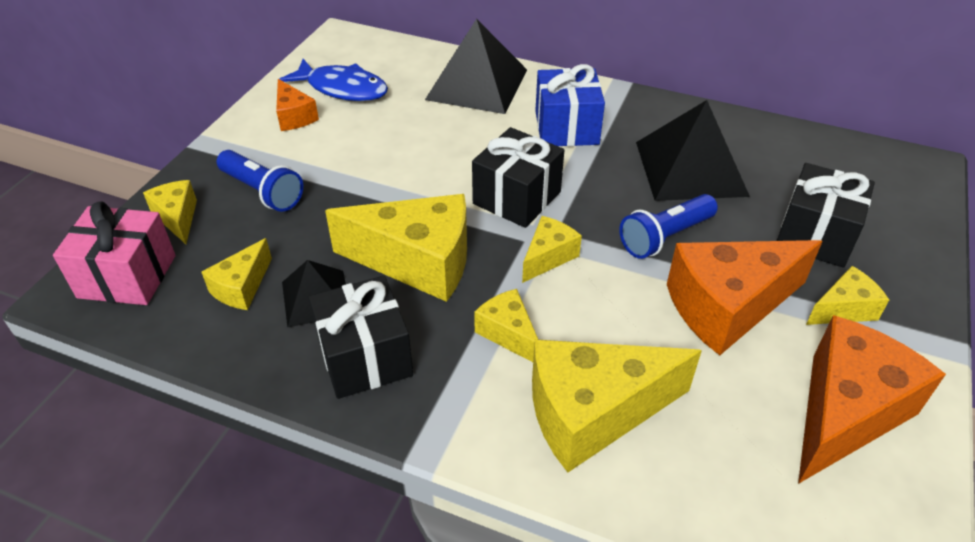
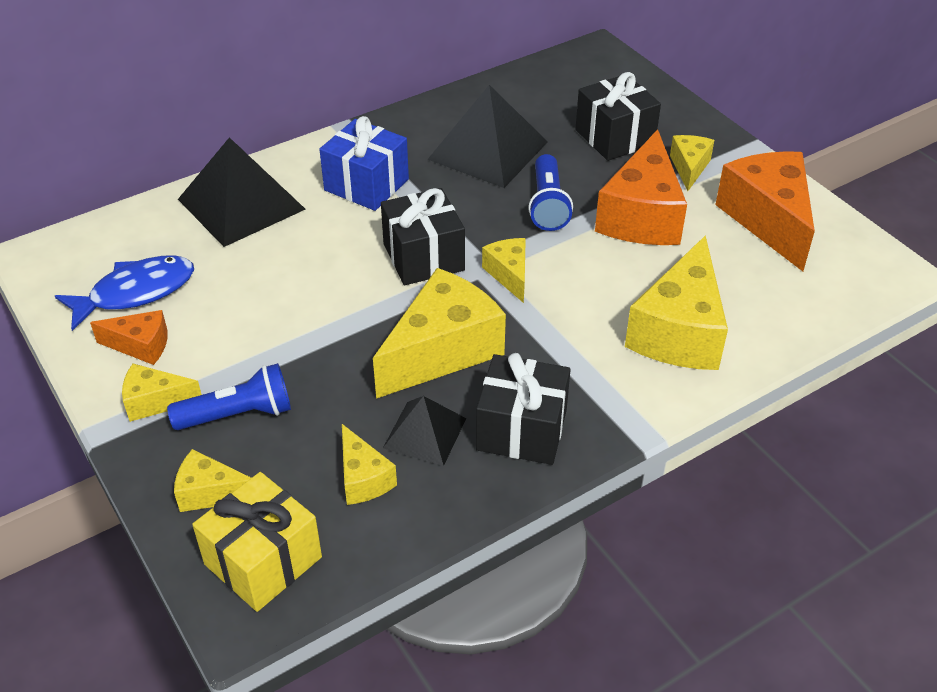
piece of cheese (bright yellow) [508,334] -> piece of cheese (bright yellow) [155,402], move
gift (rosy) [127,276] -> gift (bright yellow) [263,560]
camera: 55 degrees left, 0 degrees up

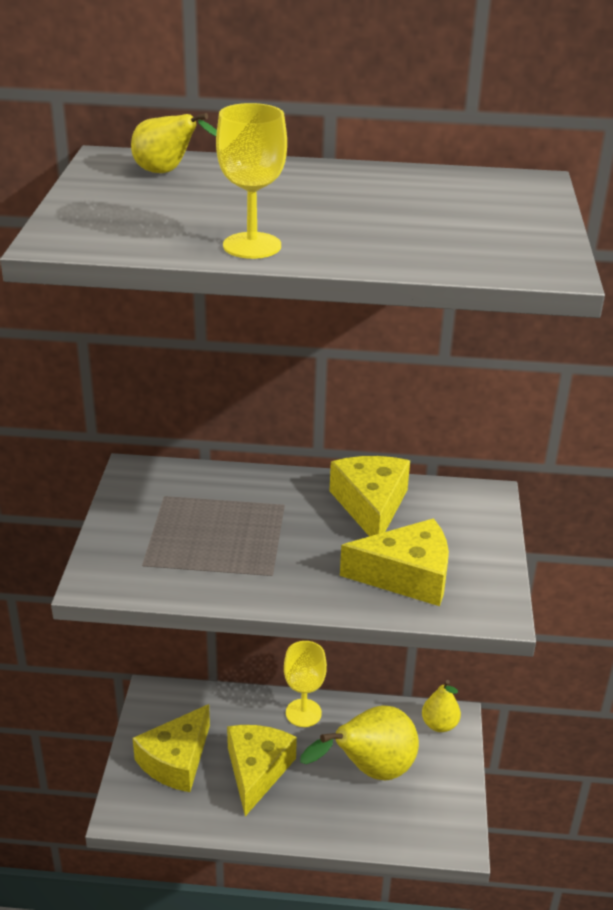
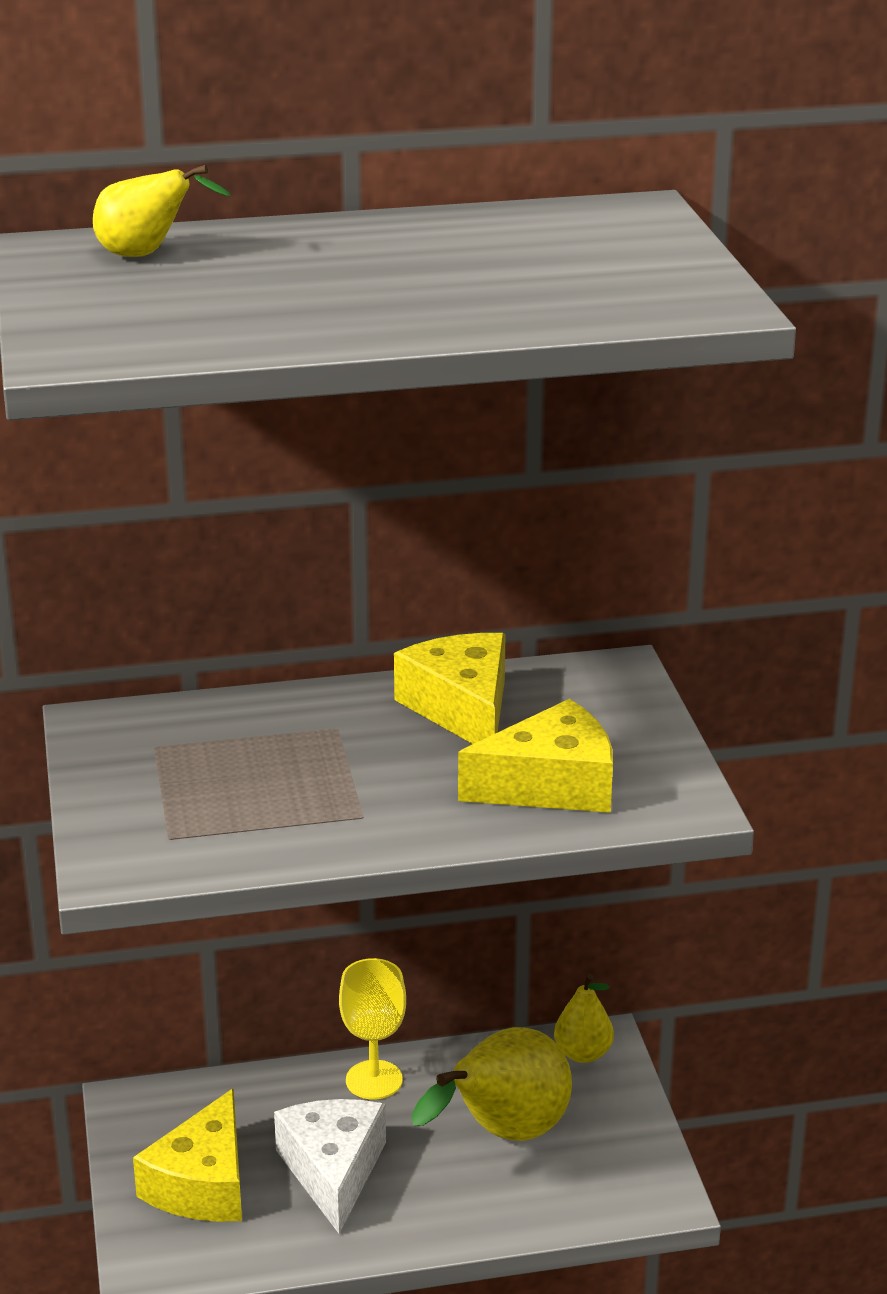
goblet (bright yellow) [252,246] -> none
piece of cheese (bright yellow) [257,771] -> piece of cheese (pure white) [333,1171]
camera: 15 degrees left, 5 degrees down

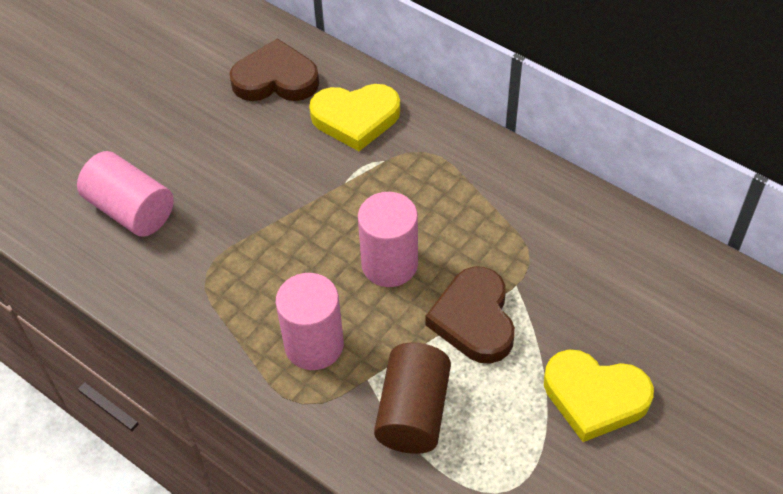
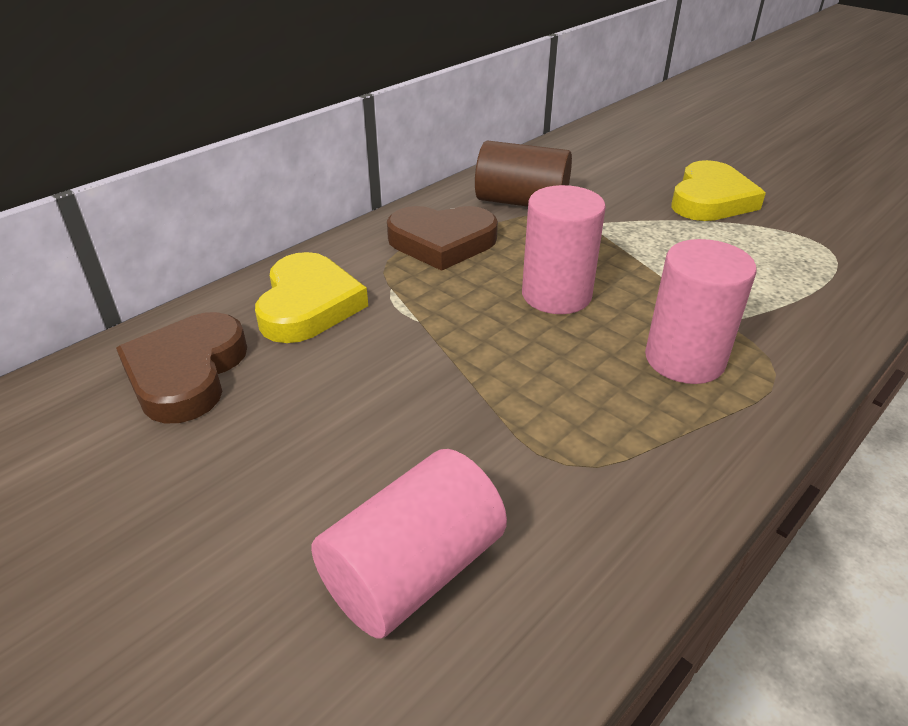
solid cylinder (russet) [413,412] -> solid cylinder (russet) [521,202], move
heart (russet) [474,319] -> heart (russet) [442,242], move
camera: 85 degrees left, 15 degrees down

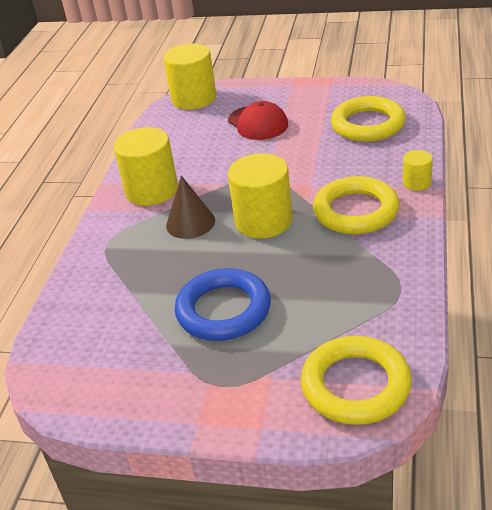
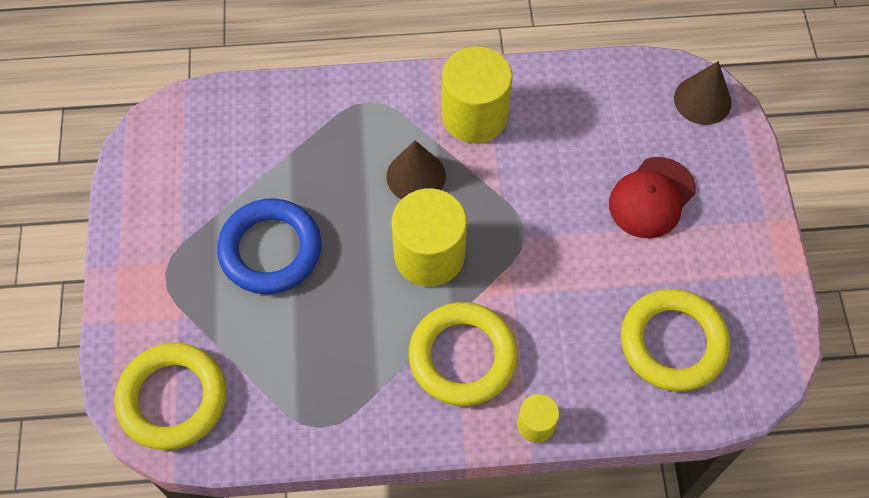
solid cylinder (bright yellow) [194,98] -> cone shape (russet) [702,100]
camera: 70 degrees right, 25 degrees up

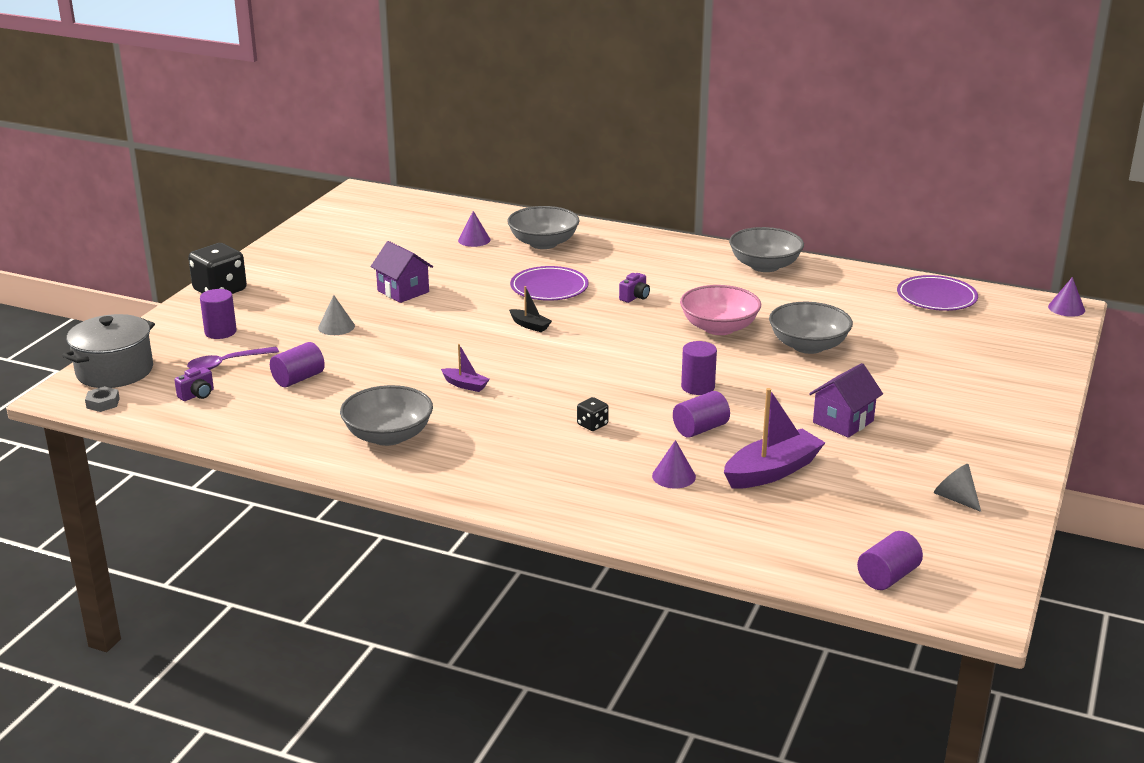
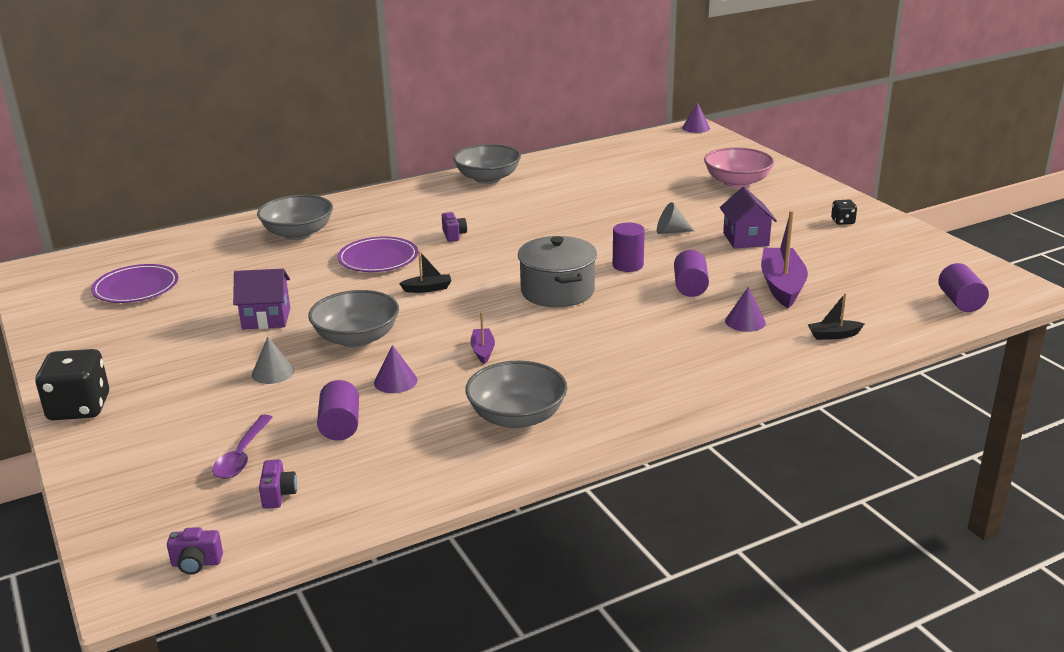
solid cylinder (purple) [220,332] -> none
none -> toy boat (jet-black) [833,335]
stockpot (ash-grey) [115,371] -> stockpot (ash-grey) [557,291], move
cone shape (purple) [474,240] -> cone shape (purple) [395,381], move
dice (jet-black) [592,425] -> dice (jet-black) [842,221], move
serving bowl (rosy) [719,328] -> serving bowl (rosy) [737,182], move
serving bowl (ash-grey) [808,346] -> serving bowl (ash-grey) [357,338], move
dinner plate (purple) [936,297] -> dinner plate (purple) [136,288], move
cone shape (ash-grey) [955,498] -> cone shape (ash-grey) [671,231], move
hexagon nut (ash-grey) [103,403] -> camera (purple) [196,563]
toy boat (purple) [465,385] -> toy boat (purple) [483,351], 75 degrees counterclockwise
camera: 50 degrees left, 0 degrees up

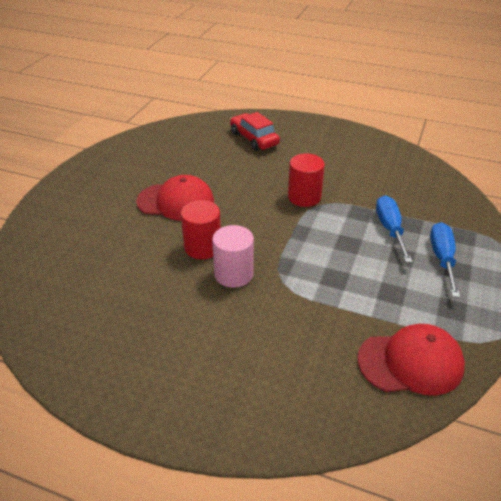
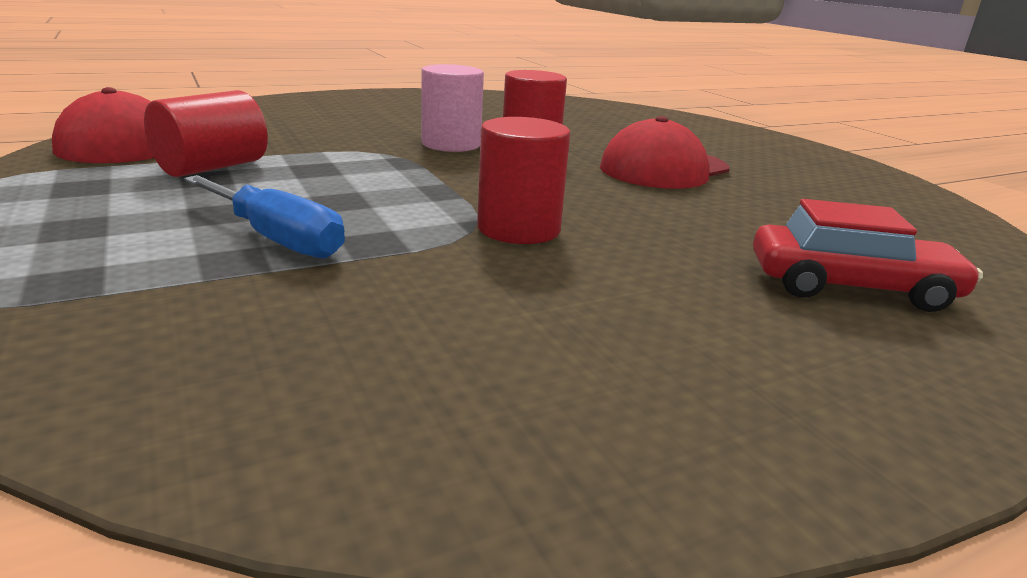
hand screwdriver (blue) [442,259] -> none
none -> solid cylinder (crimson) [212,167]
camera: 130 degrees right, 15 degrees down

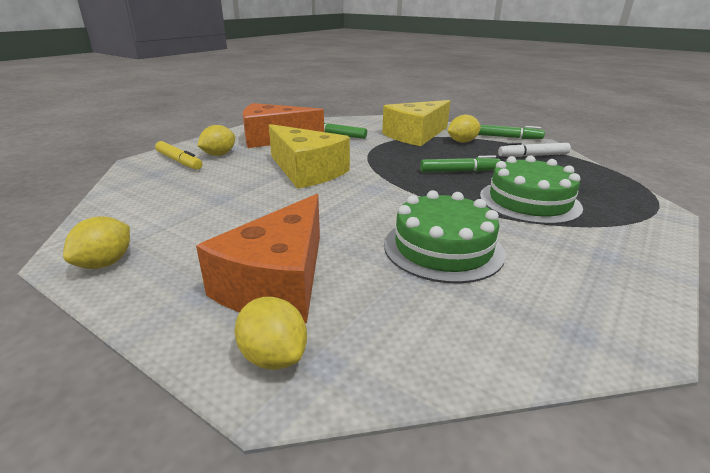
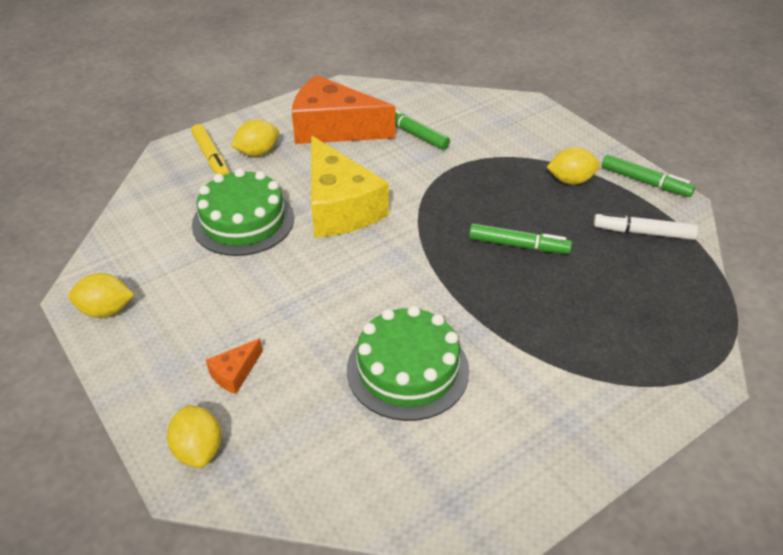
piece of cheese (bright yellow) [415,135] -> none
gateau (emerald) [529,201] -> gateau (emerald) [243,221], move
lemon (bright yellow) [105,263] -> lemon (bright yellow) [106,310], 45 degrees clockwise
piece of cheese (bright orange) [278,282] -> piece of cheese (bright orange) [234,373], x0.42
camera: 20 degrees right, 15 degrees up

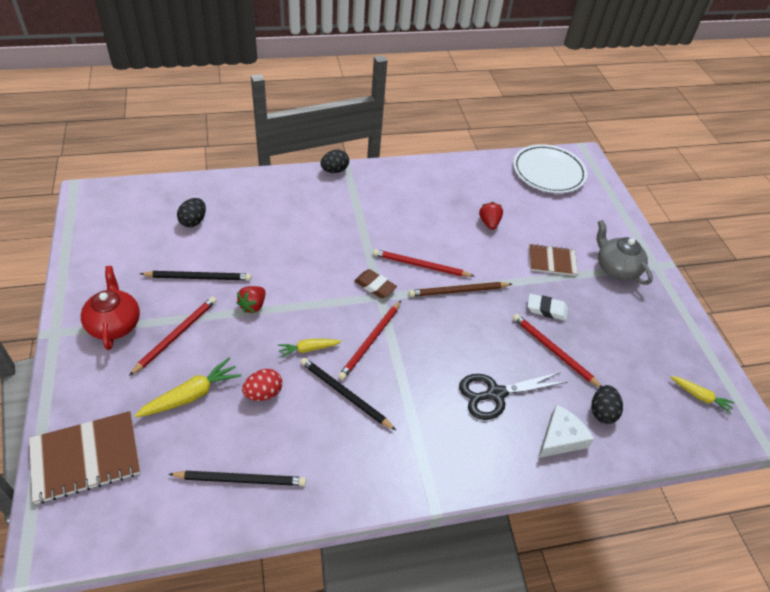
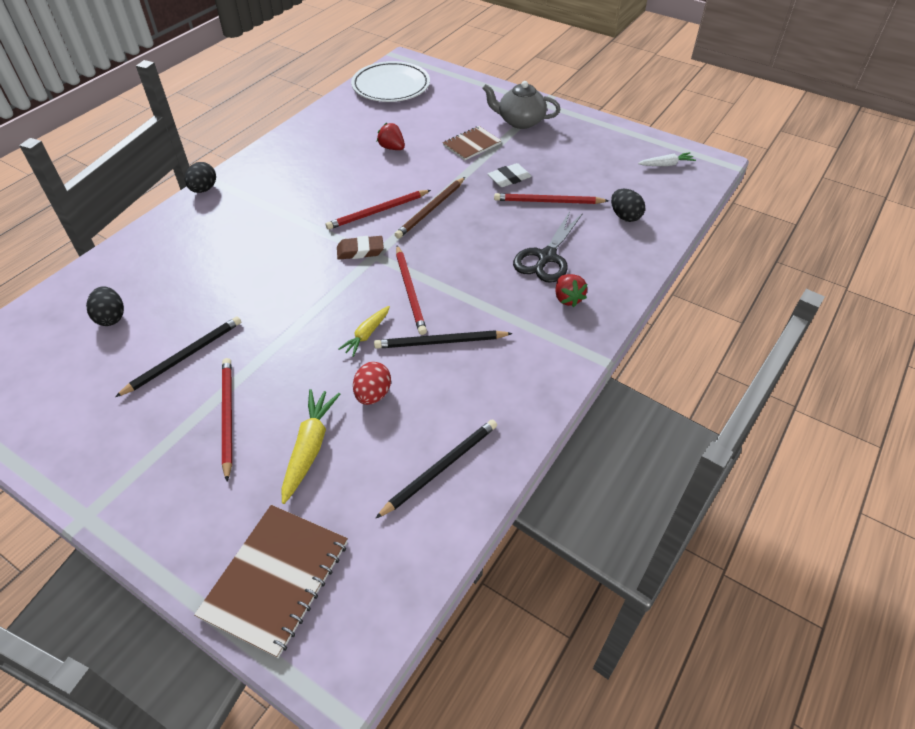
tea pot (crimson) [115,324] -> none
piece of cheese (pure white) [560,438] -> none
toy strawberry (crimson) [253,305] -> toy strawberry (crimson) [567,298], move
root vegetable (bright yellow) [700,396] -> root vegetable (pure white) [666,165]
camera: 40 degrees left, 0 degrees up

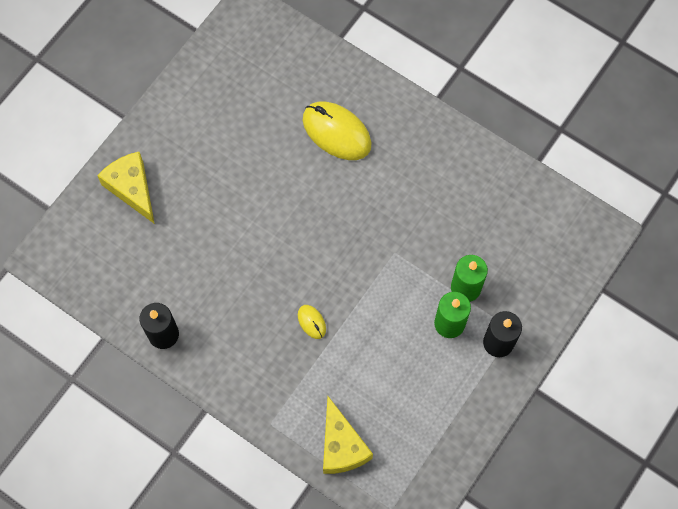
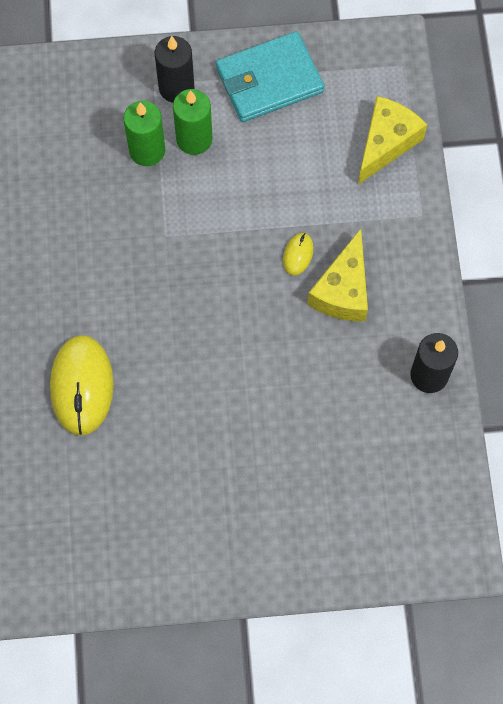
none -> card wallet (teal) [269,80]
piece of cheese (bright yellow) [132,188] -> piece of cheese (bright yellow) [343,290], move
camera: 130 degrees left, 0 degrees up

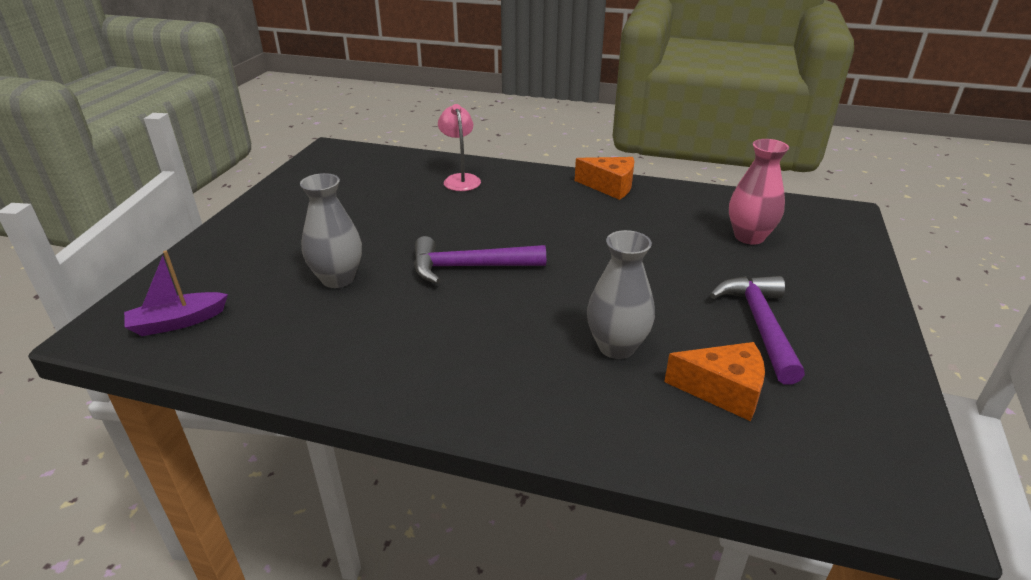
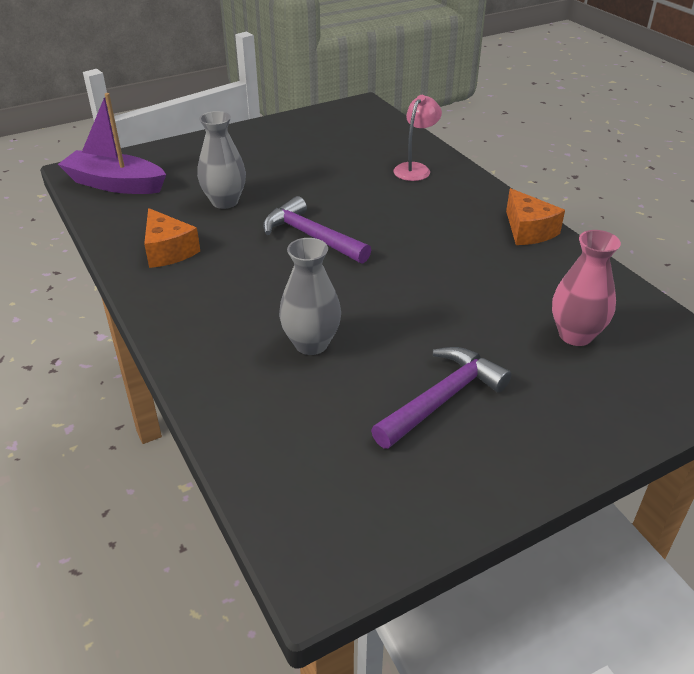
piece of cheese (bright orange) [723,390] -> piece of cheese (bright orange) [168,251], move
toy boat (purple) [178,322] -> toy boat (purple) [115,184], x1.61
camera: 45 degrees right, 5 degrees up

